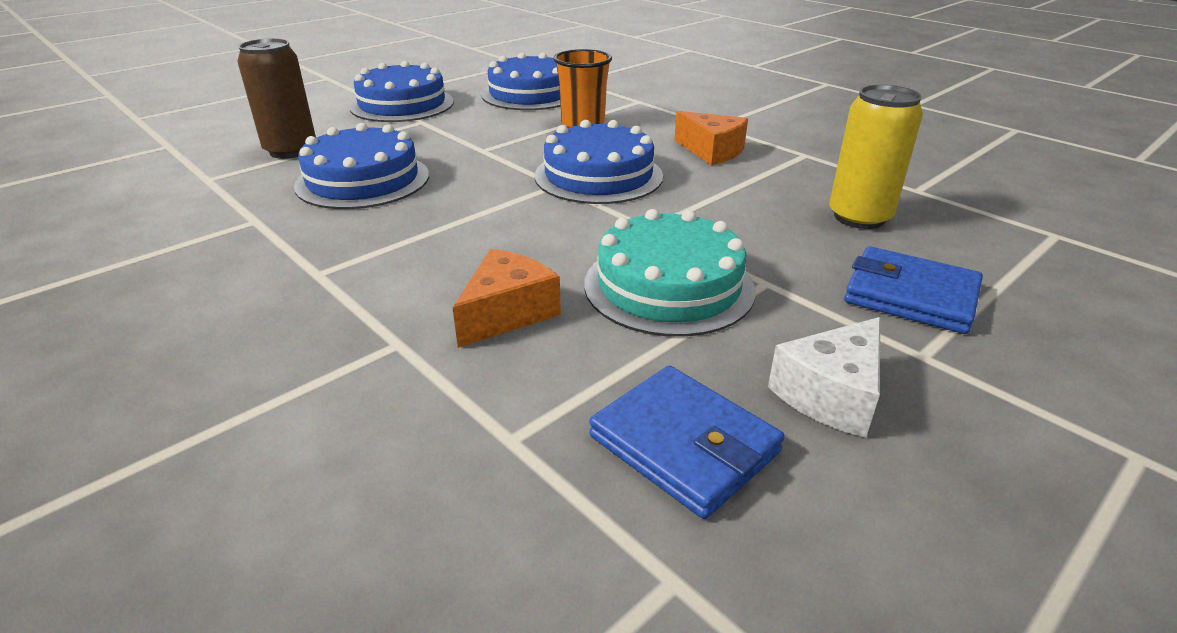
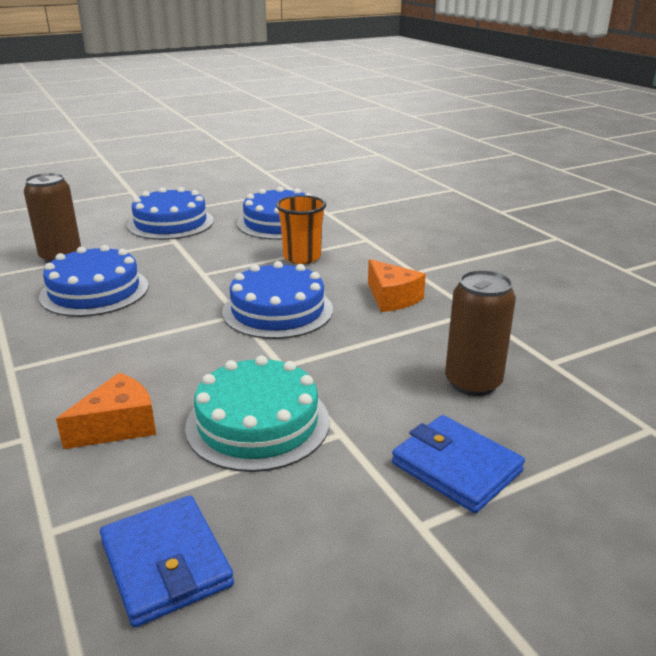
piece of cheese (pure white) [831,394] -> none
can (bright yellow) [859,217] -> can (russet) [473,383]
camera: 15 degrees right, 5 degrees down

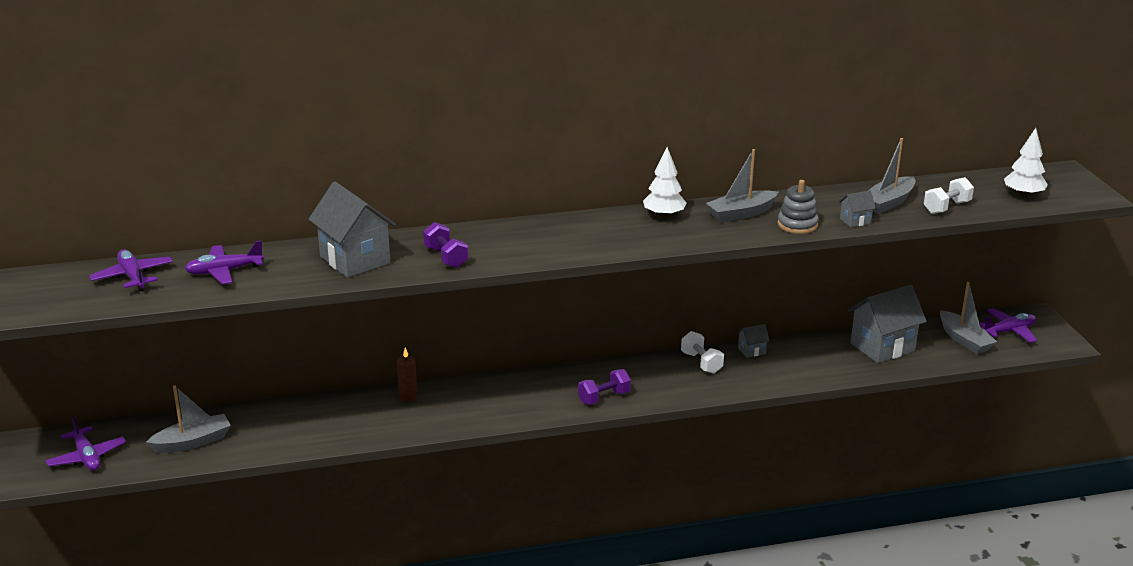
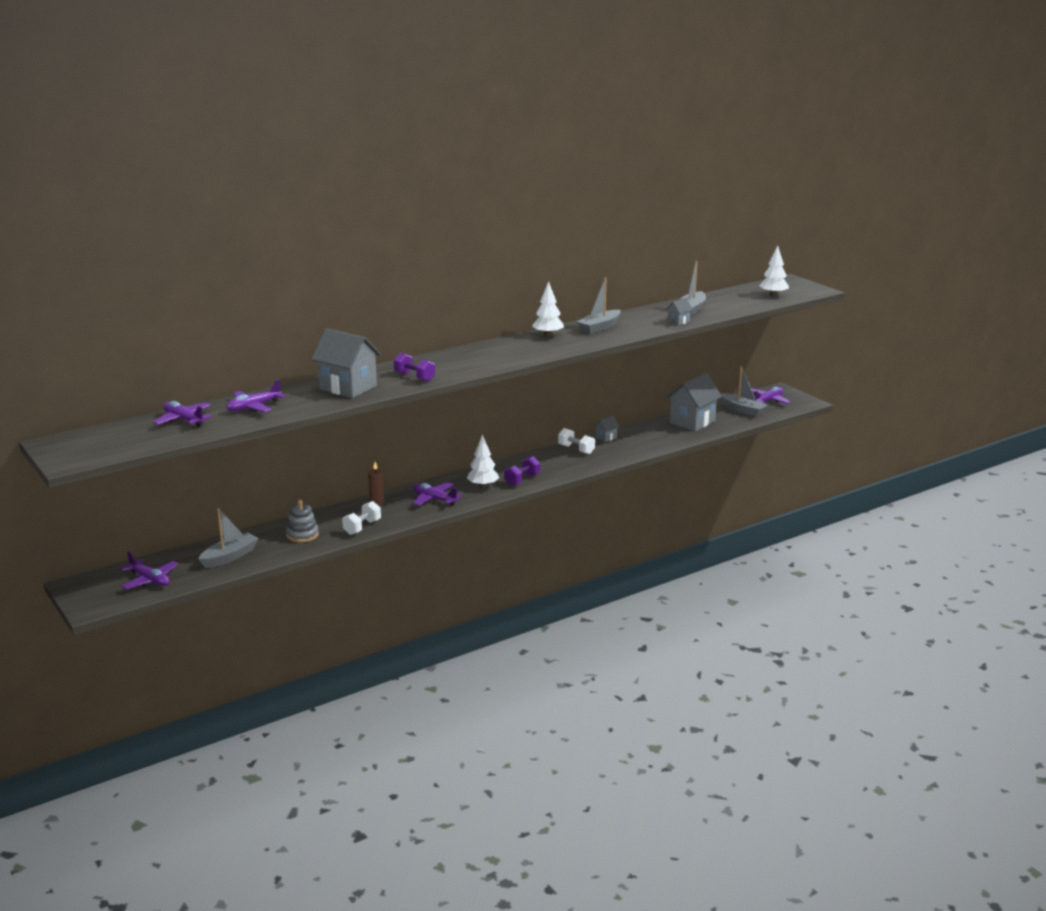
none -> aeroplane (purple) [434,499]
none -> toy tree (pure white) [483,486]
ring stacker (ash-grey) [797,225] -> ring stacker (ash-grey) [302,535], move
free weight (pure white) [946,207] -> free weight (pure white) [362,527], move
camera: 20 degrees left, 5 degrees down

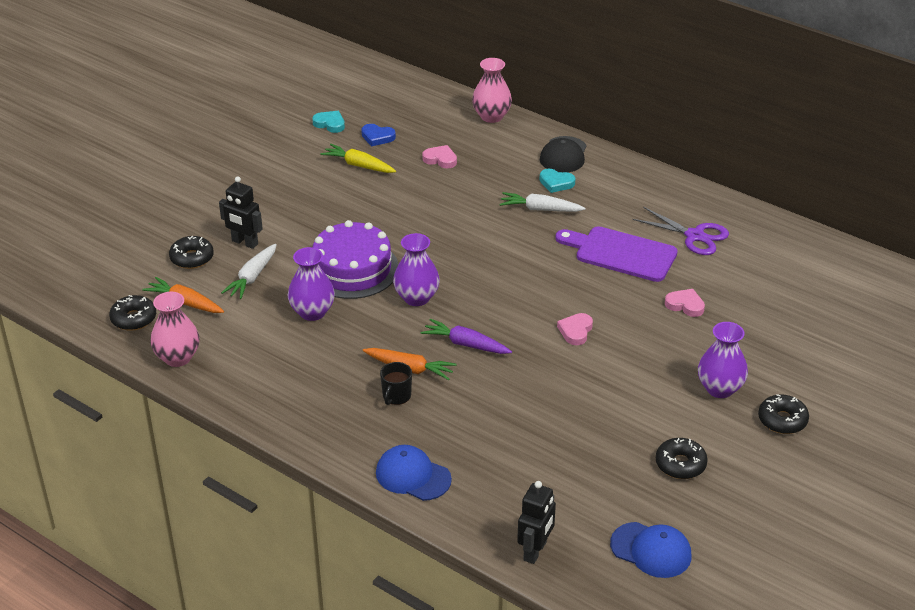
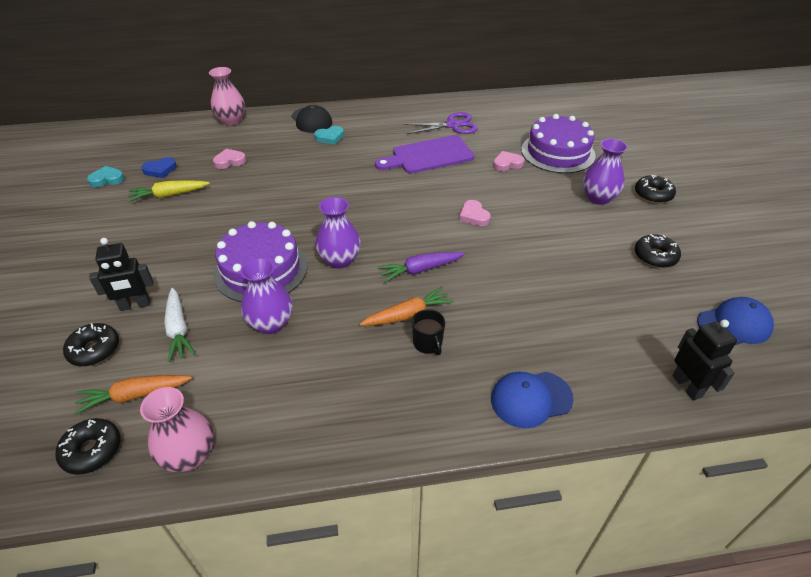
root vegetable (pure white) [540,209] -> none
none -> gateau (purple) [558,152]
camera: 45 degrees left, 5 degrees up

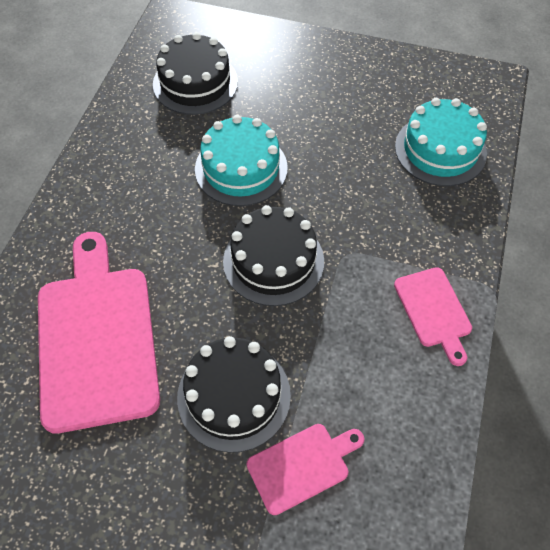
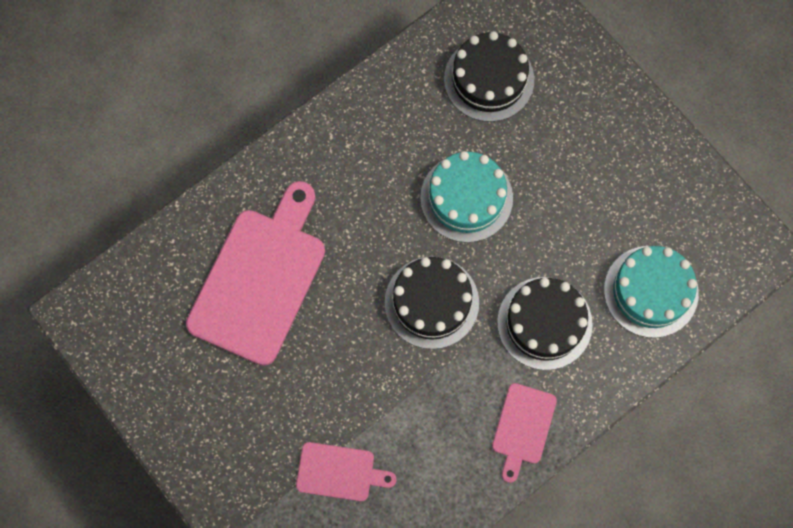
gateau (jet-black) [234,396] -> gateau (jet-black) [544,323], move
camera: 35 degrees right, 15 degrees up

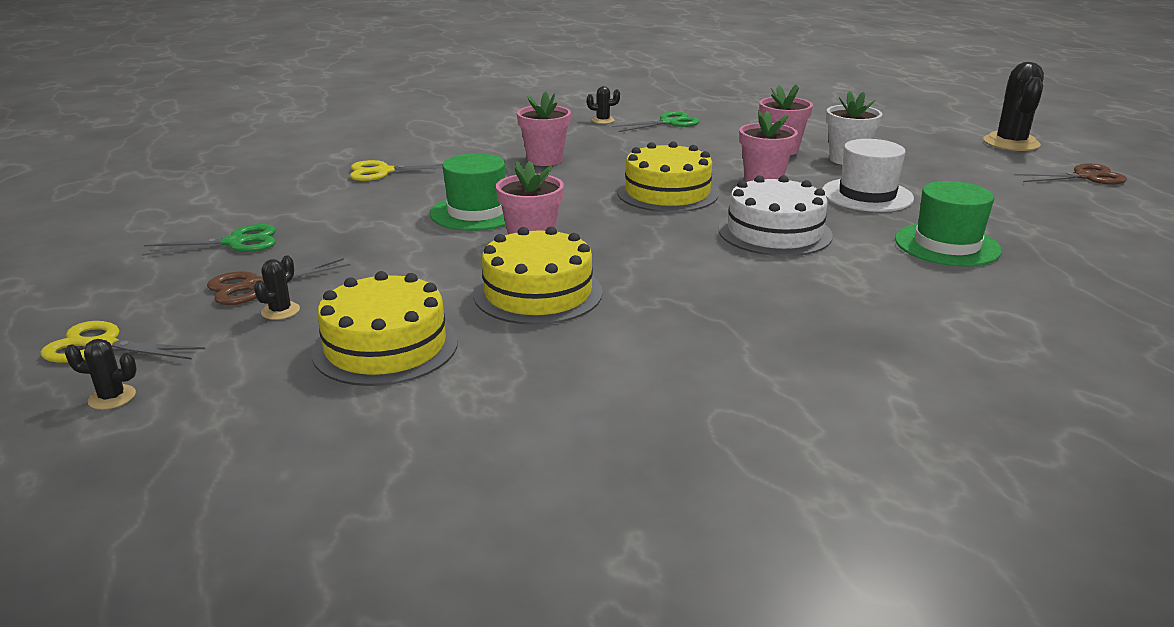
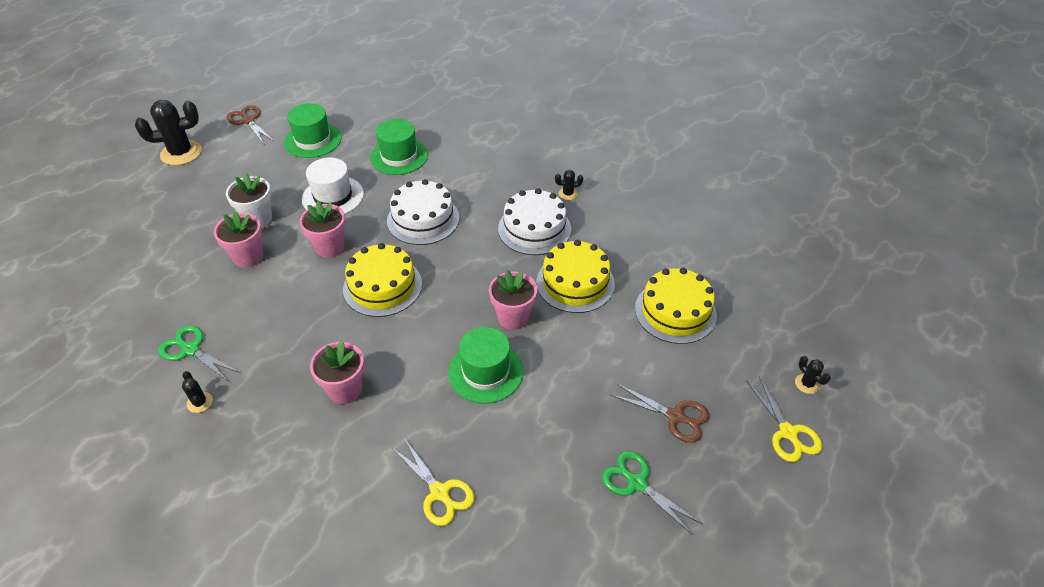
none -> top hat (emerald) [313,140]
none -> gateau (pure white) [534,229]
saguaro cactus (jet-black) [280,311] -> saguaro cactus (jet-black) [568,194], move
camera: 120 degrees left, 20 degrees up

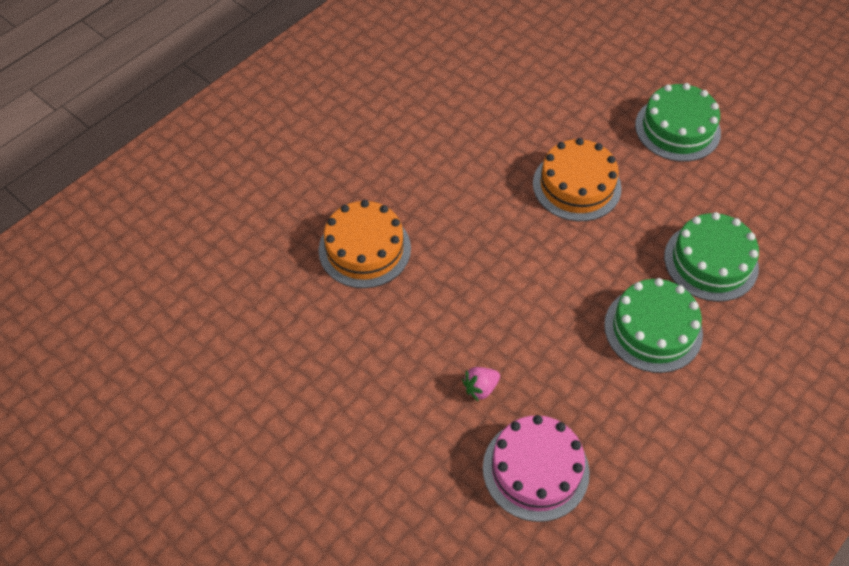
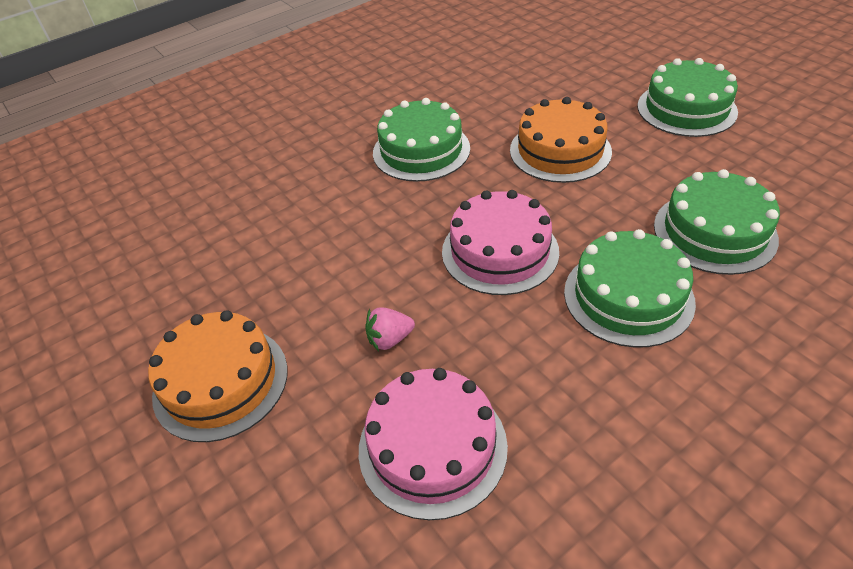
none -> gateau (emerald) [421,150]
none -> gateau (rosy) [500,251]
gateau (bright orange) [364,249] -> gateau (bright orange) [221,381], move
camera: 15 degrees right, 10 degrees down

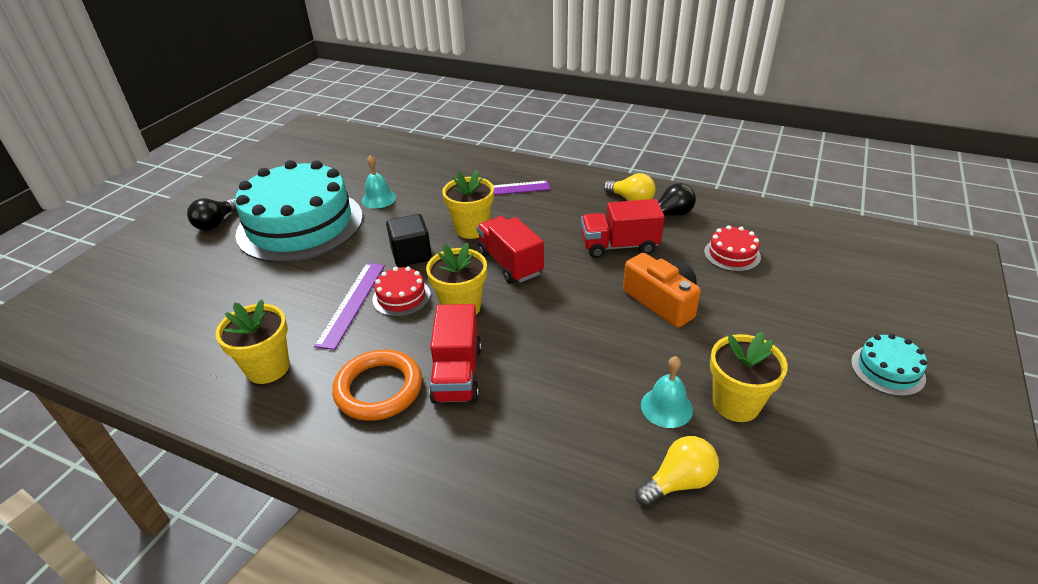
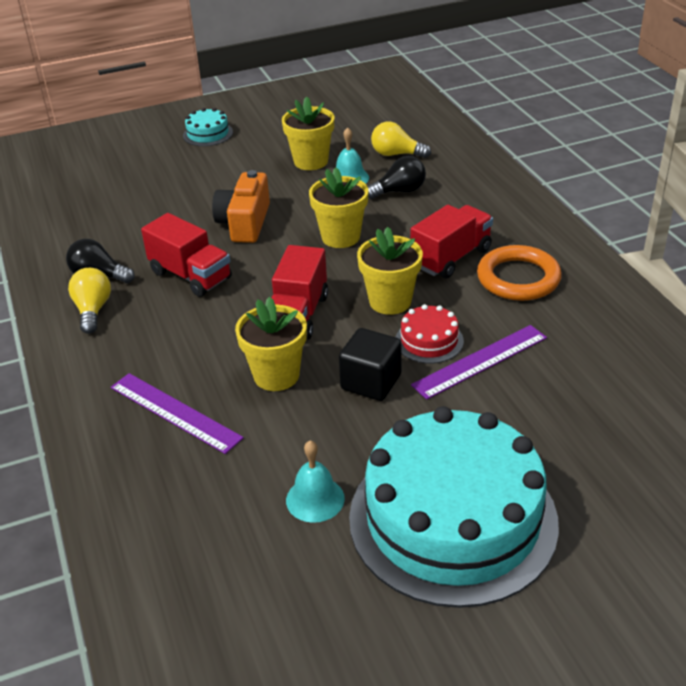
gateau (crimson) [732,254] -> none
lightbulb (jet-black) [216,223] -> lightbulb (jet-black) [399,191], move
flower pot (bright yellow) [268,368] -> flower pot (bright yellow) [340,237], move
camera: 135 degrees left, 0 degrees up

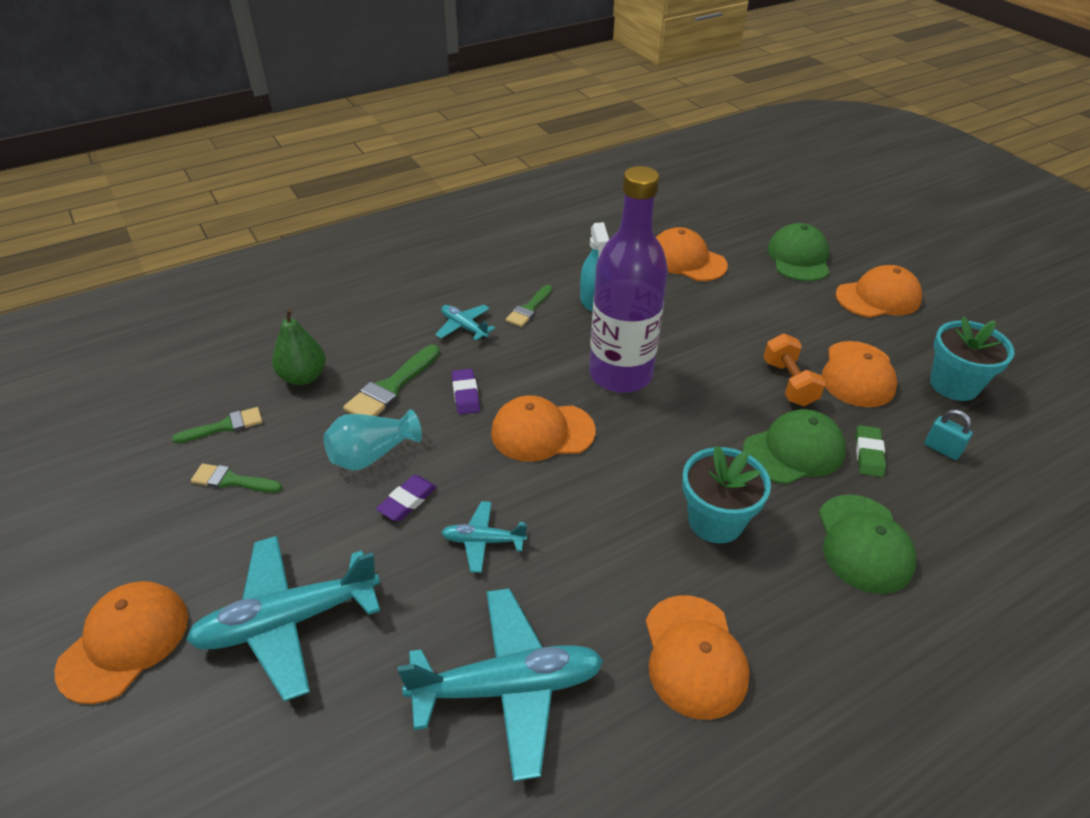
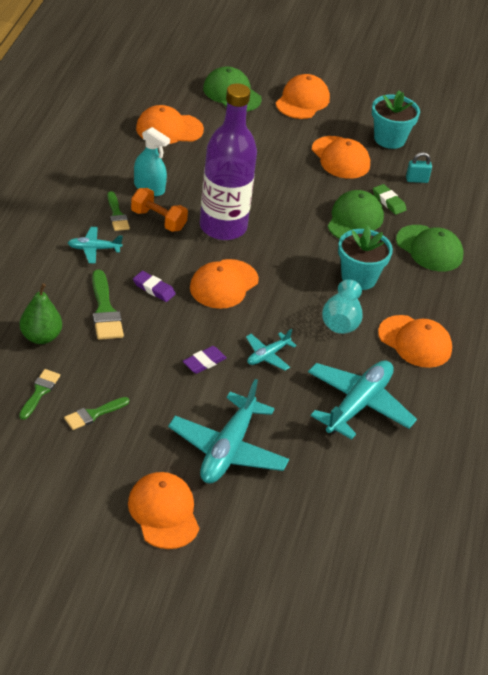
tall vase (teal) [371,455] -> tall vase (teal) [341,321], move
free weight (bright orange) [789,383] -> free weight (bright orange) [158,220], move
pencil eraser (purple) [407,501] -> pencil eraser (purple) [204,362], 60 degrees clockwise
camera: 50 degrees left, 0 degrees up

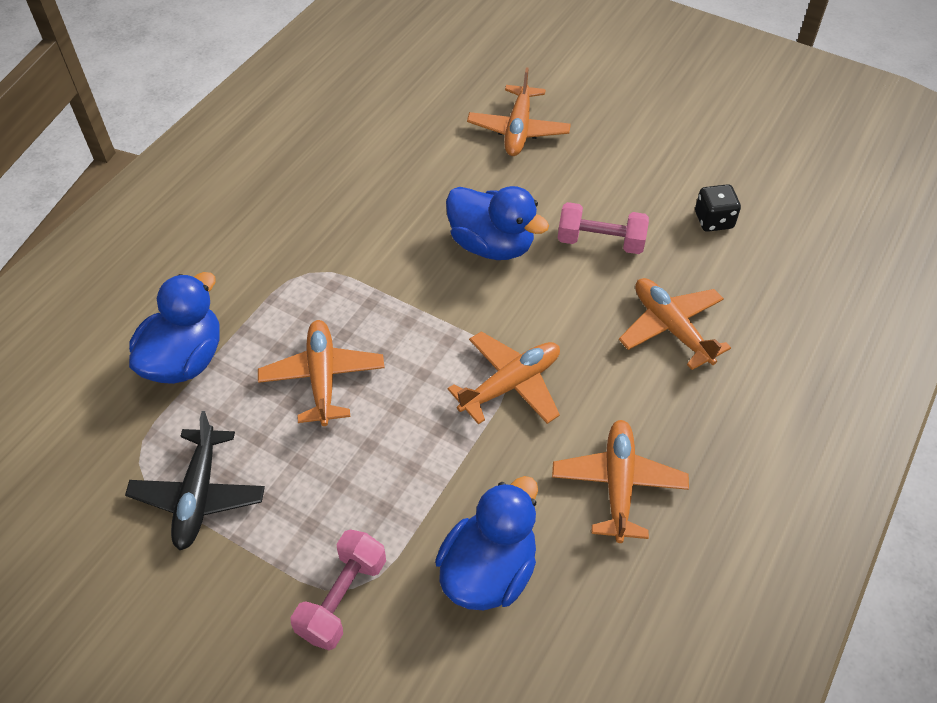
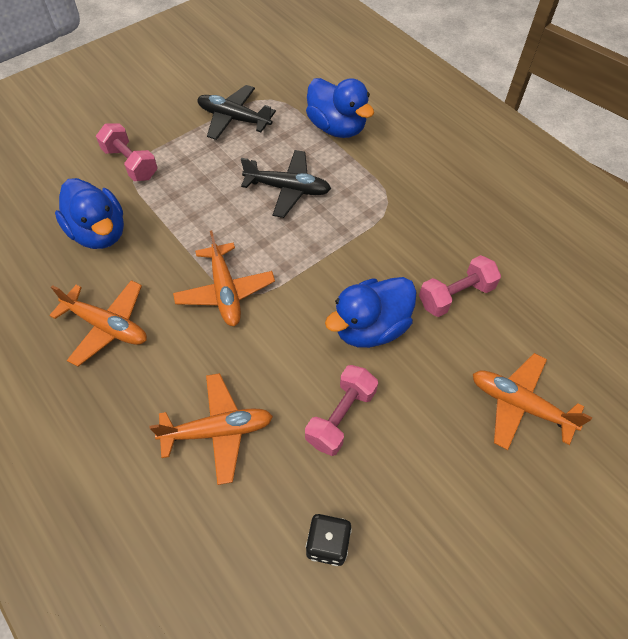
none -> free weight (rosy) [455,295]
aeroplane (bright orange) [322,378] -> aeroplane (jet-black) [288,189]
camera: 110 degrees right, 5 degrees up

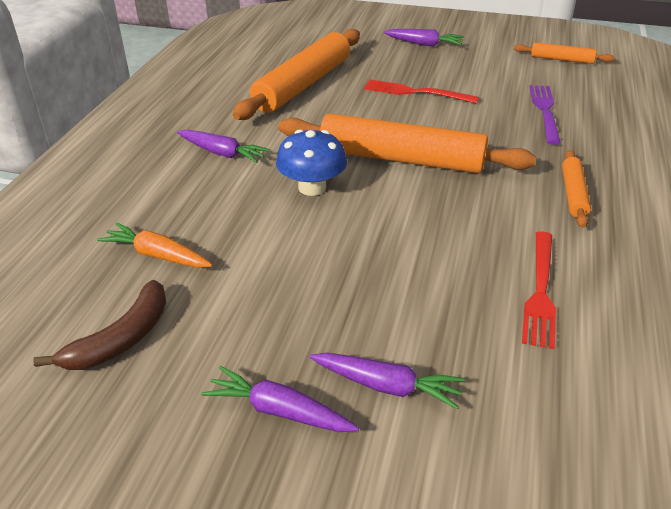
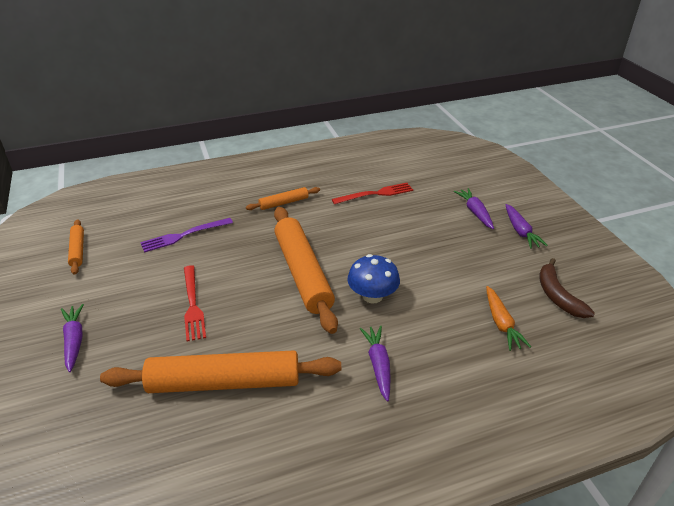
banana (russet) [121,339] -> banana (russet) [557,296], 105 degrees counterclockwise
camera: 125 degrees left, 0 degrees up

